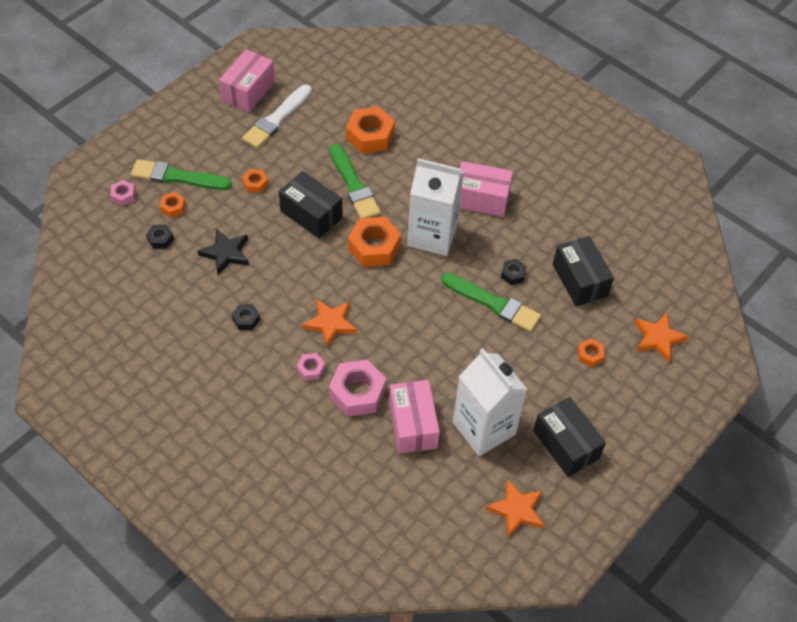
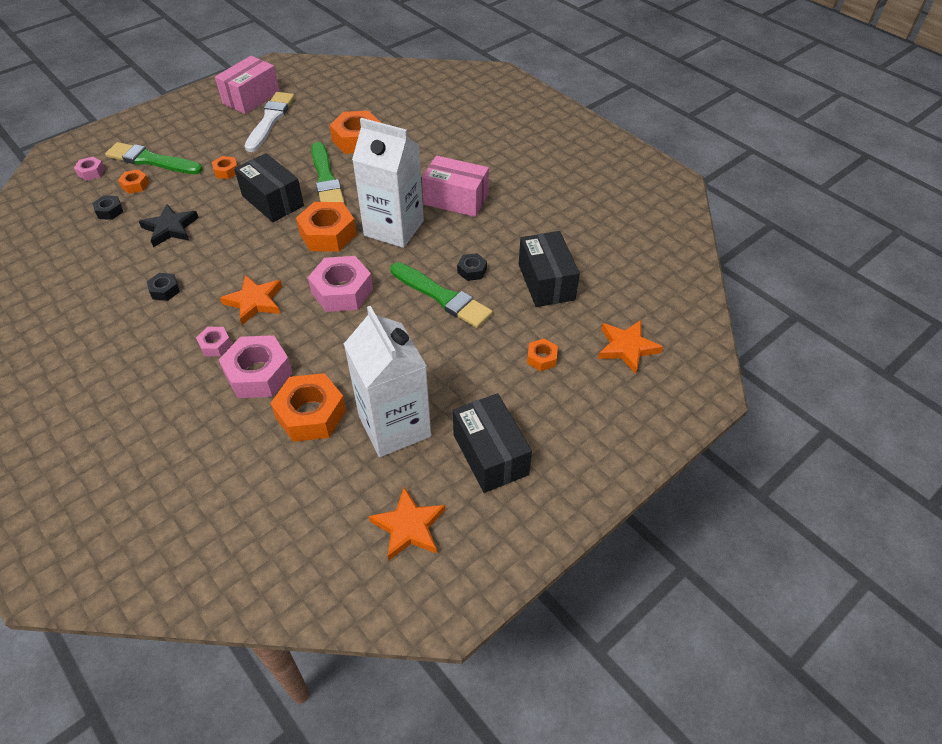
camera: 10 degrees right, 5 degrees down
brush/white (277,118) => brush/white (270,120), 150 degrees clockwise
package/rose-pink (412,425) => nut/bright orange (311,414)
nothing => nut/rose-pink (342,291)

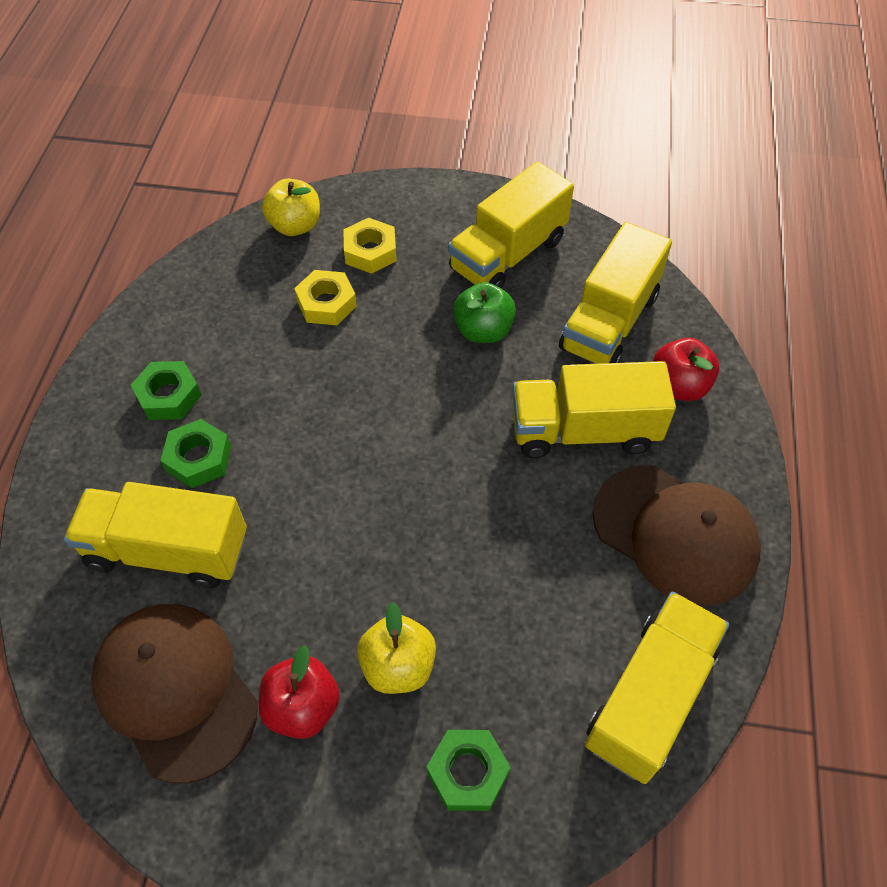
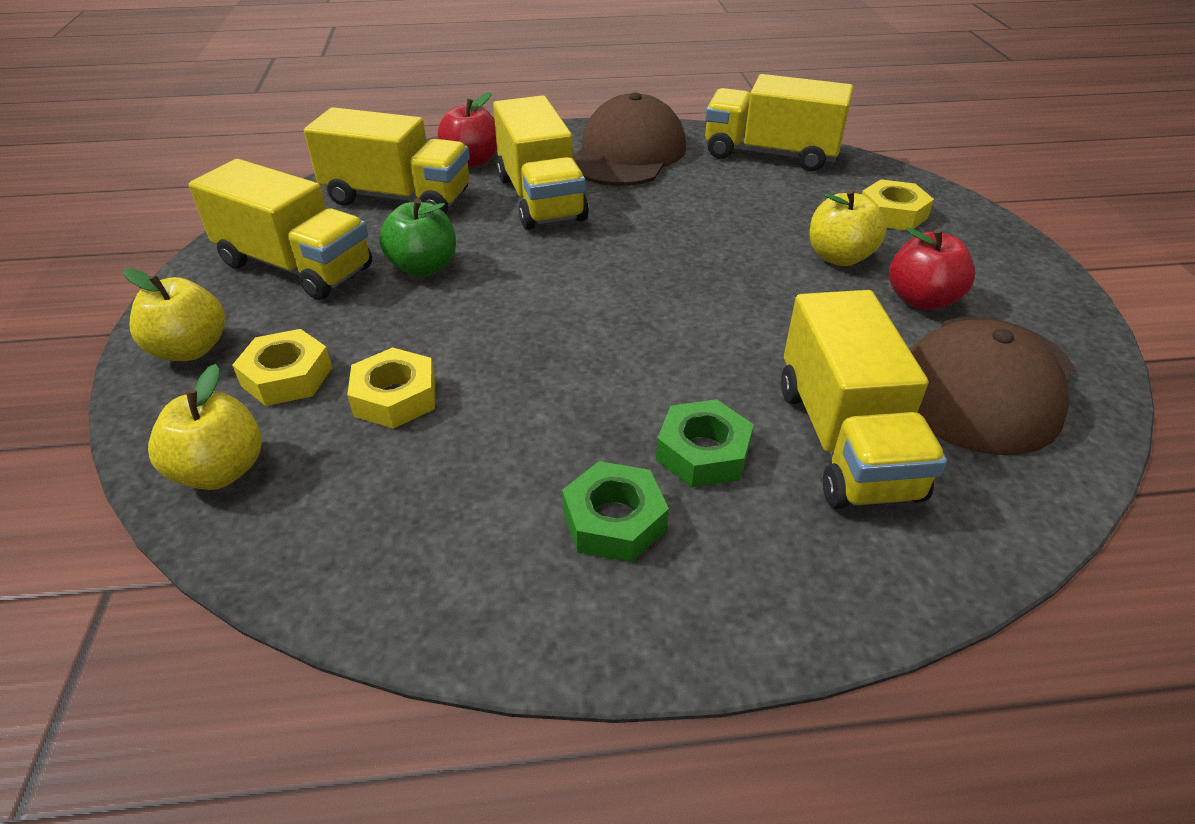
camera: 105 degrees left, 15 degrees down
nut/leaf-green (468,772) => nut/bright yellow (892,214)
nothing => toy apple/bright yellow (190,349)

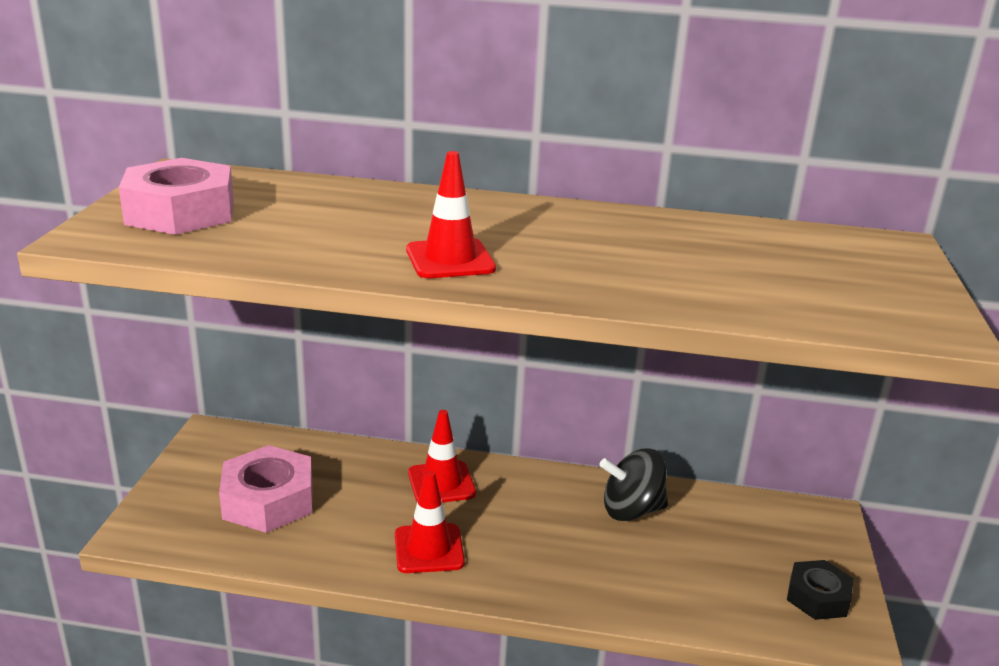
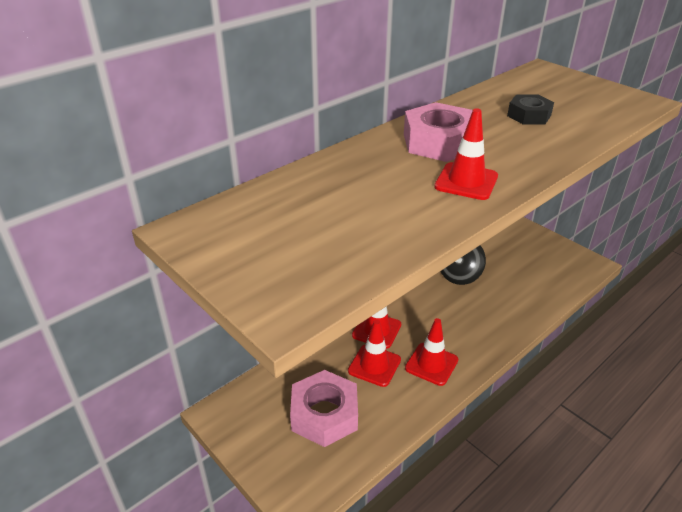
camera: 50 degrees left, 10 degrees up
nut/rose-pink (181,212) => nut/rose-pink (439,142), move
nut/jet-black (817,597) => nut/jet-black (529,115), move
nothing => road cone/red (374,365)

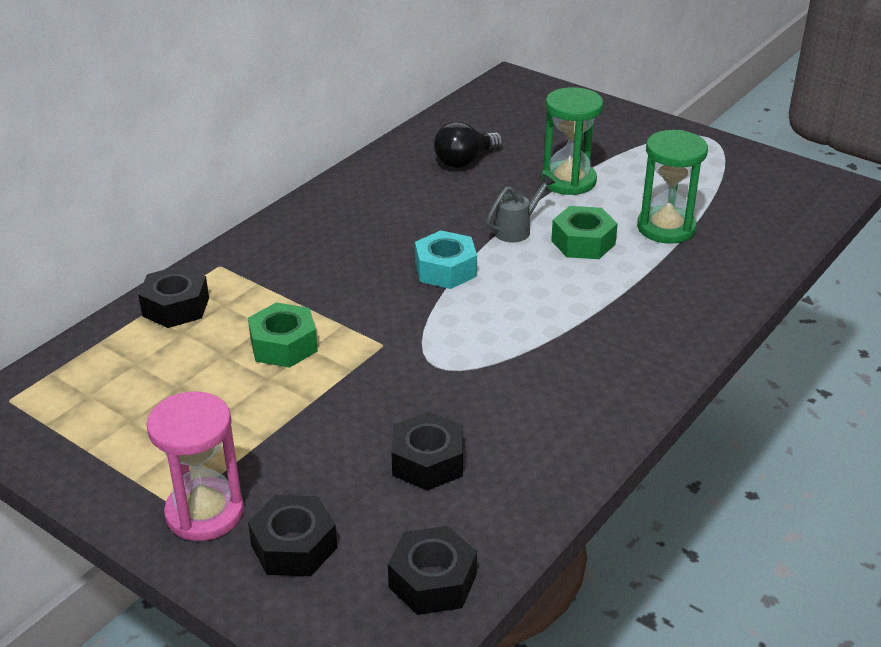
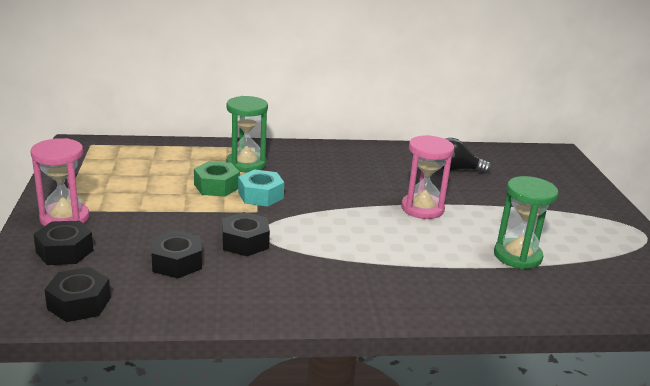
camera: 45 degrees right, 10 degrees down
nut/jet-black (176,307) => nut/jet-black (245,242), move
nut/teal (445,269) => nut/teal (260,195), move
watering can/gray (516,230) => sandglass/rose-pink (422,208)
sandglass/leaf-green (568,181) => sandglass/leaf-green (246,164), move
nut/leaf-green (583,242) => nothing

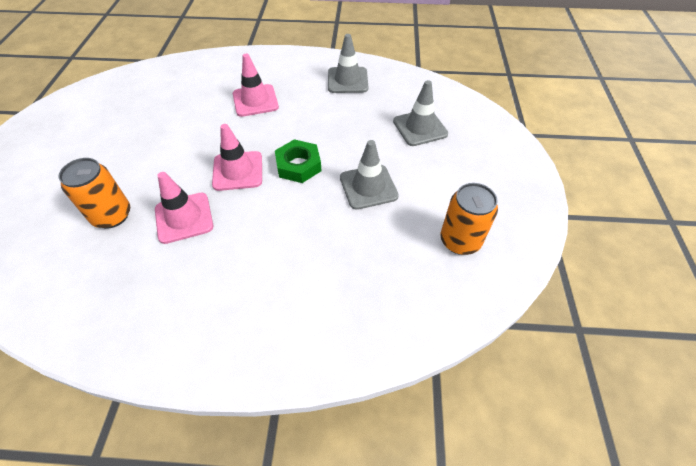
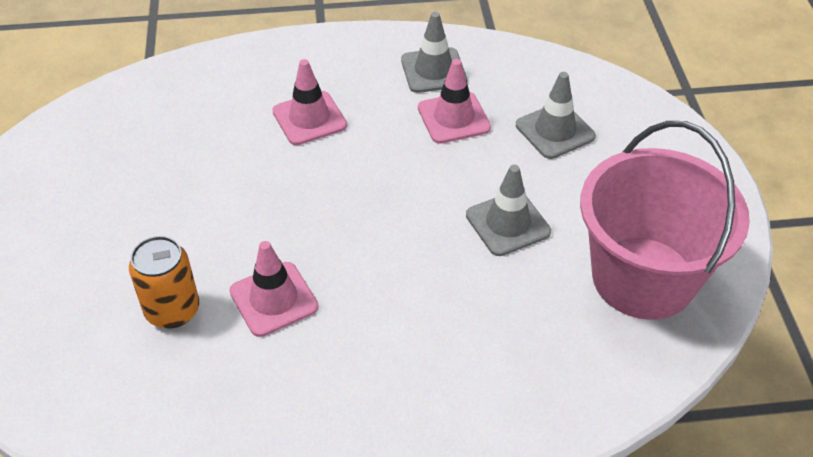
camera: 10 degrees left, 5 degrees down
road cone/rose-pink (238,171) => road cone/rose-pink (453,118), move
nut/leaf-green (298,165) => nothing
can/bright orange (460,241) => pail/rose-pink (643,278)

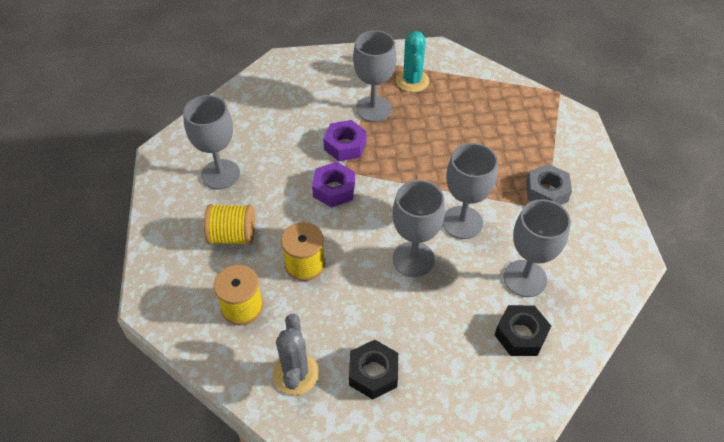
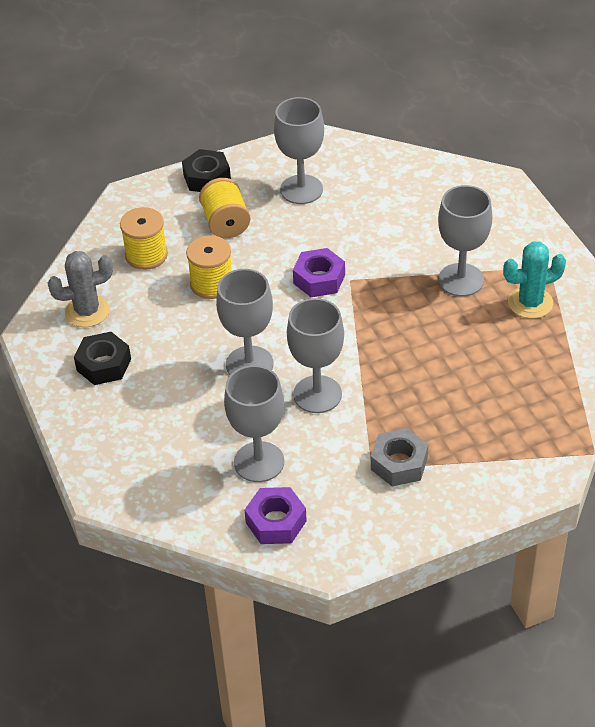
camera: 75 degrees right, 5 degrees down
nut/violet (345,146) => nut/violet (276,522), move
nut/jet-black (520,335) => nut/jet-black (207,178), move

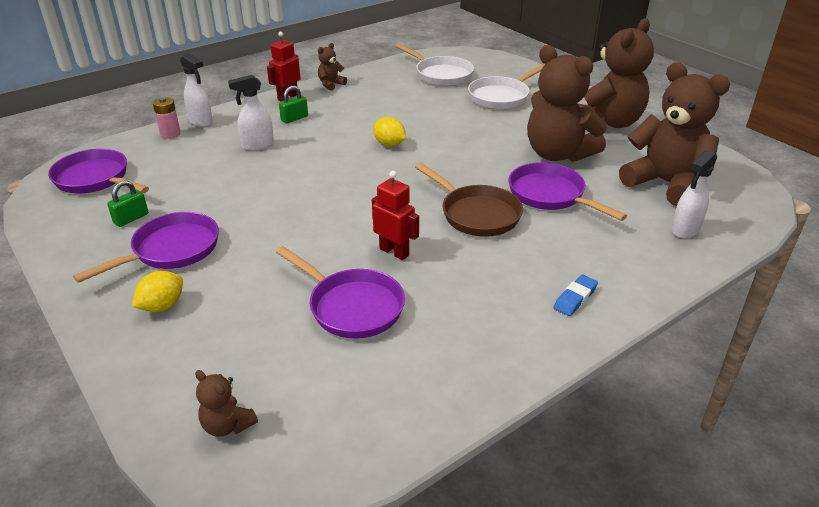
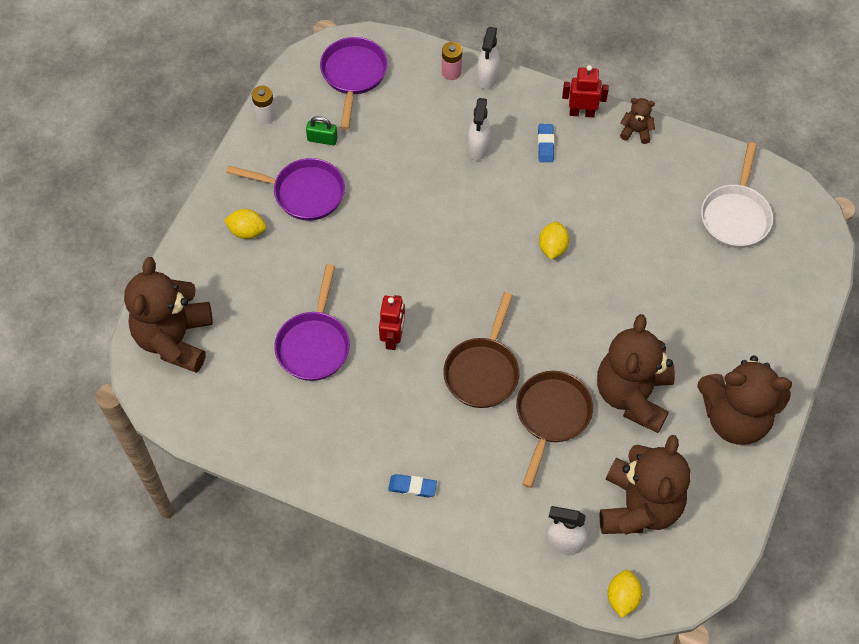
camera: 60 degrees right, 25 degrees up
teddy bear/dark brown (227,425) => teddy bear/dark brown (175,339), x2.32
sprayer/white (257,145) => sprayer/white (478,148), 120 degrees counterclockwise
lock/leaf-green (294,118) => eraser/blue (545,145)
skillet/white (501,97) => nothing
skillet/violet (550,195) => skillet/dark brown (551,416)
nothing => AA battery/white (265,116)
nothing => citrus fruit/bright yellow (622,598)

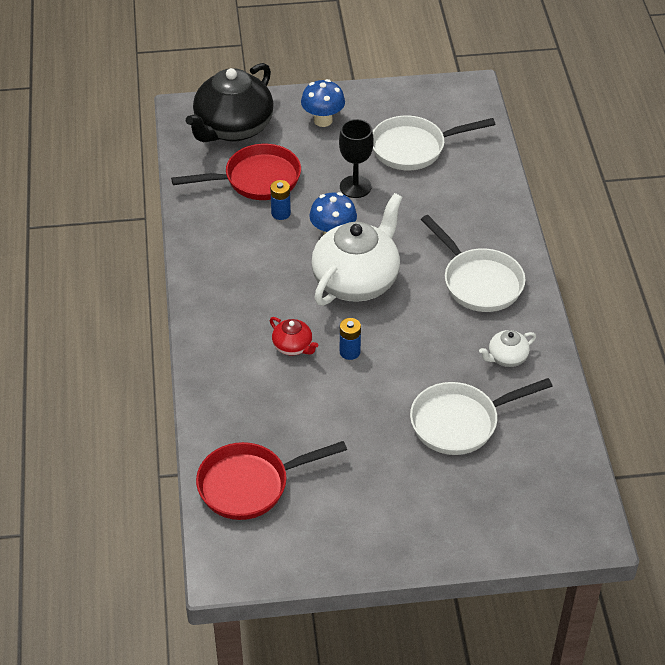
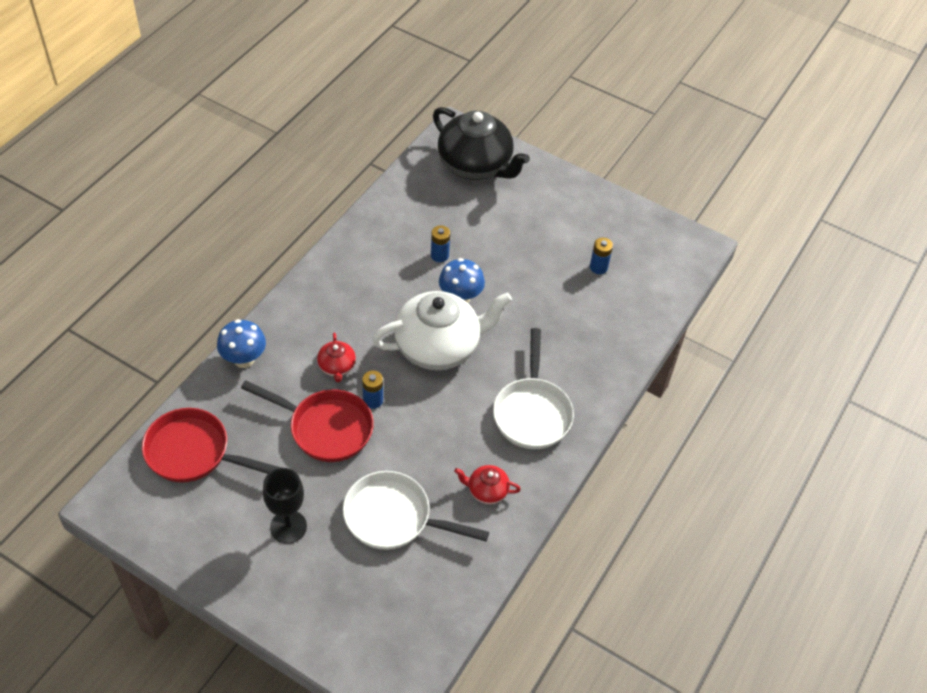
camera: 35 degrees right, 5 degrees up
skillet/red (256,179) => skillet/red (325,428), move
tea pot/jet-black (233,128) => tea pot/jet-black (475,165), 120 degrees counterclockwise
toadstool/blue (323,120) => toadstool/blue (244,359), move
chalice/jet-black (355,187) => chalice/jet-black (288,527), move
skillet/white (413,148) => AA battery/blue (598,267)
tea pot/white (506,357) => tea pot/red (487,491)

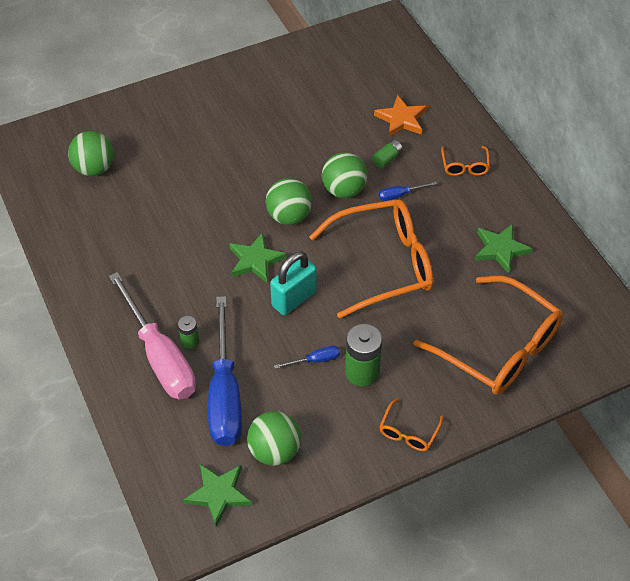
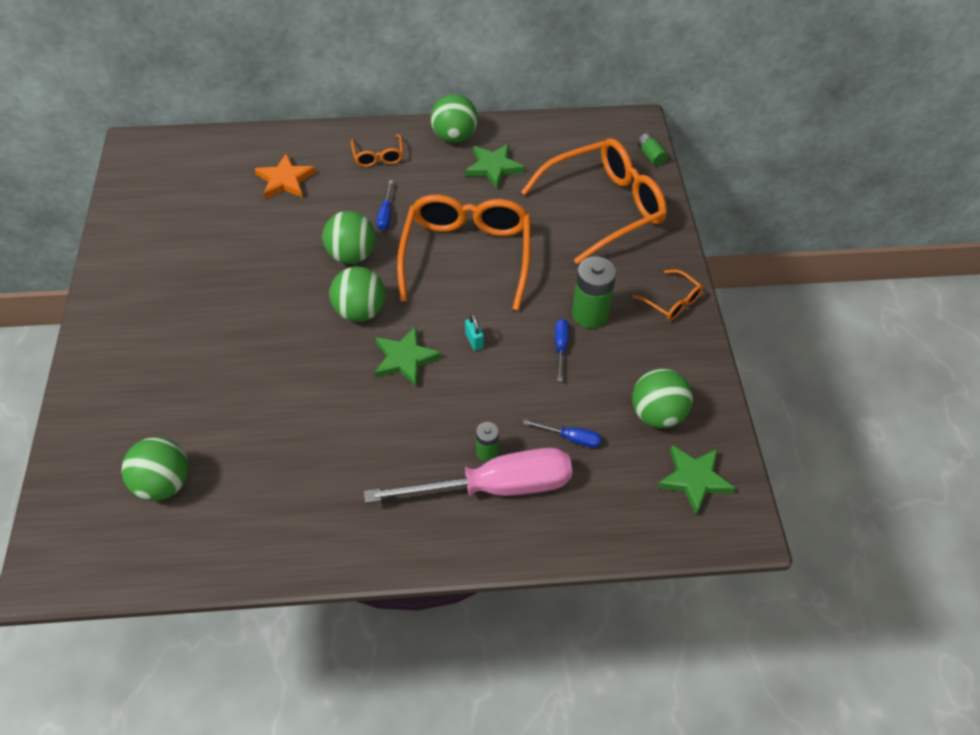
camera: 70 degrees left, 0 degrees up
screwdriver/blue (225,394) => screwdriver/blue (571,438), x0.40
lock/teal (294,299) => lock/teal (474,341), x0.47
AA battery/leaf-green (387,159) => AA battery/leaf-green (650,156), move
eyeglasses/bright orange (464,166) => eyeglasses/bright orange (378,156), 60 degrees clockwise
nothing => sphere/leaf-green (454,137)

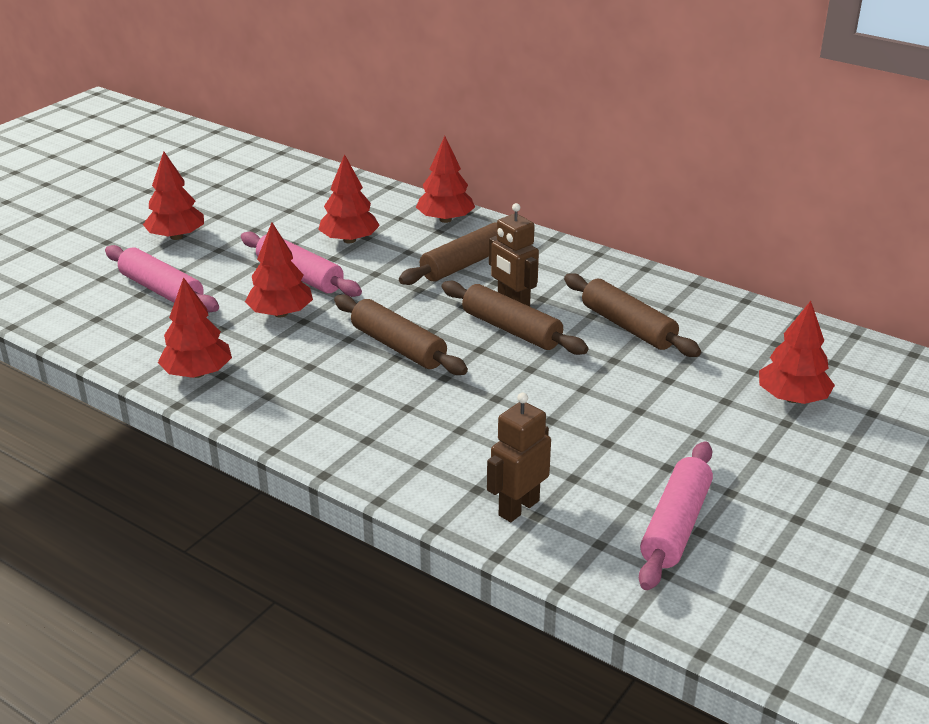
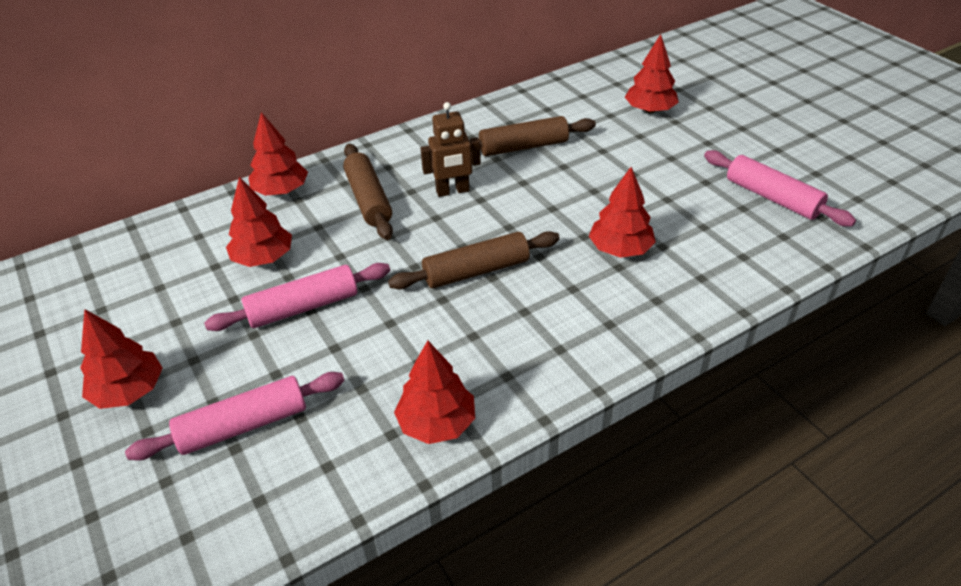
camera: 65 degrees left, 10 degrees up
fir tree/red (281,313) => fir tree/red (620,249), move
dough roller/dark brown (511,330) => nothing
robot/dark brown (518,508) => nothing

